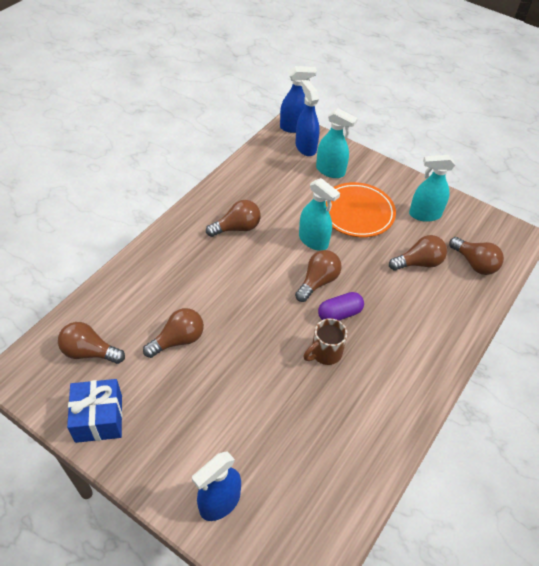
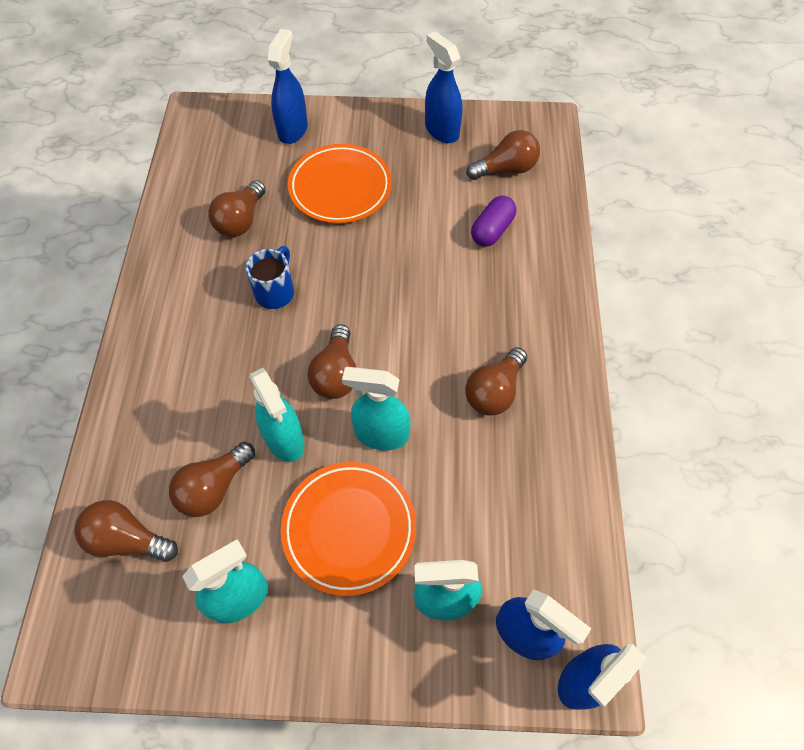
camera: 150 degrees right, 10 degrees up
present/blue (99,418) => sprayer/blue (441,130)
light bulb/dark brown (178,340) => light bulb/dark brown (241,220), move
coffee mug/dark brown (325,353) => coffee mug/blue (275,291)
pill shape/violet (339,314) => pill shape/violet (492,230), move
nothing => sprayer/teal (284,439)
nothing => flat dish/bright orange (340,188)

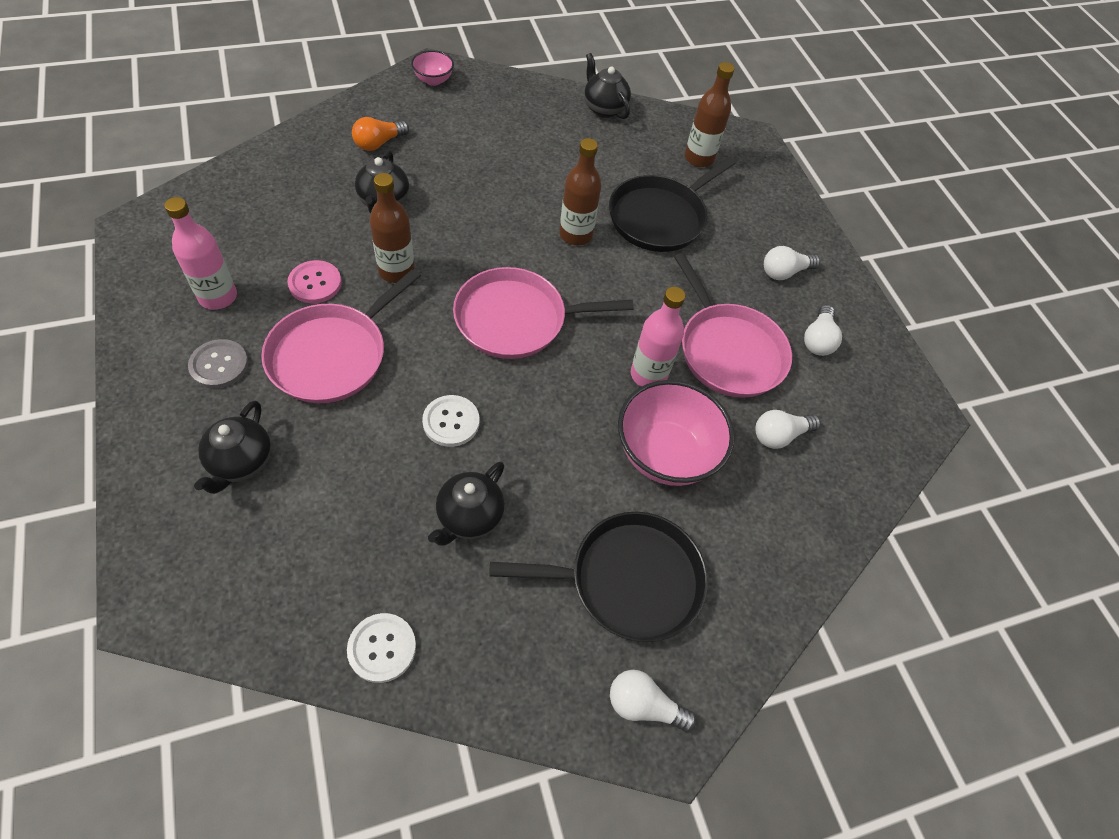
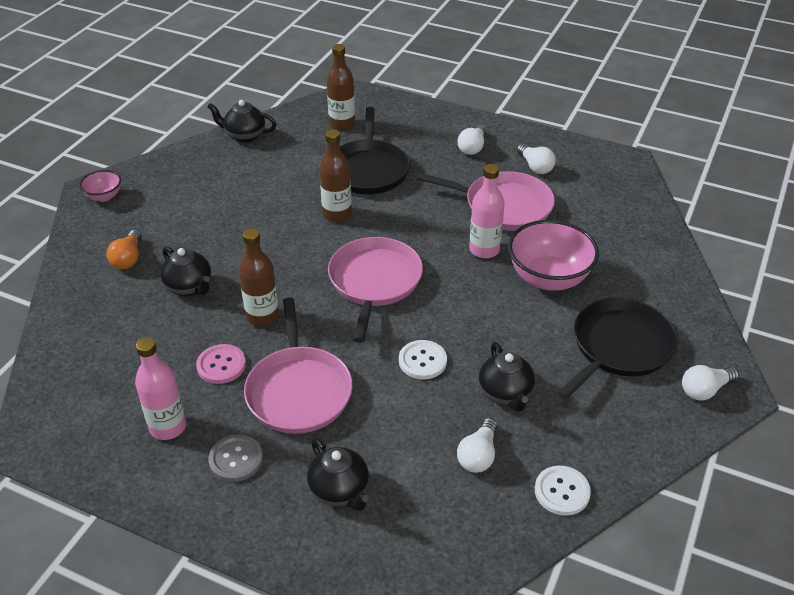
camera: 40 degrees left, 15 degrees down
skillet/rose-pink (516,319) => skillet/rose-pink (374,282), 150 degrees clockwise
light bulb/white (779,435) => light bulb/white (478,455), move

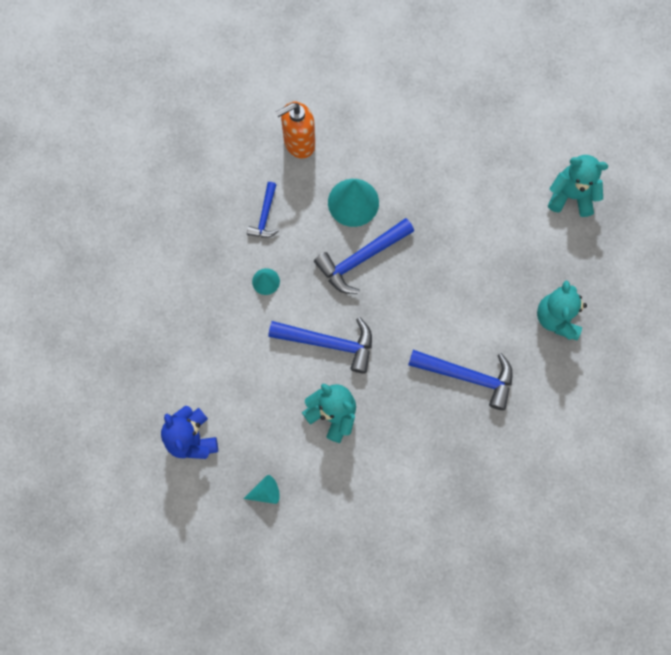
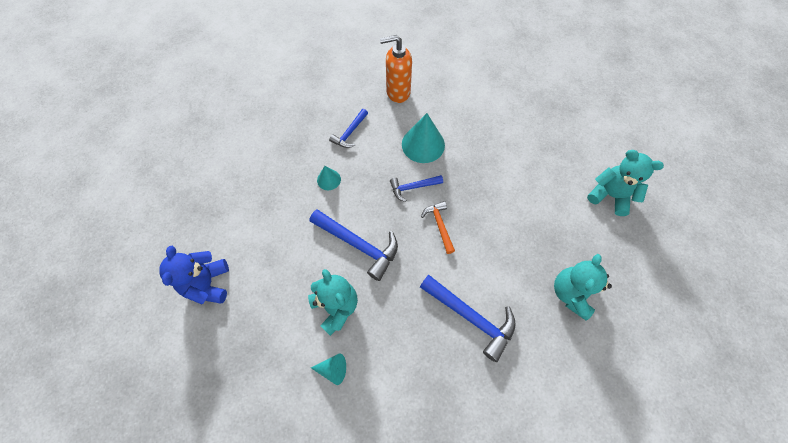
camera: 20 degrees right, 10 degrees down
solid cone/teal (265,492) => solid cone/teal (333,369), move
claw hammer/blue (361,258) => claw hammer/blue (413,187), x0.58
nothing => claw hammer/bright orange (439,225)

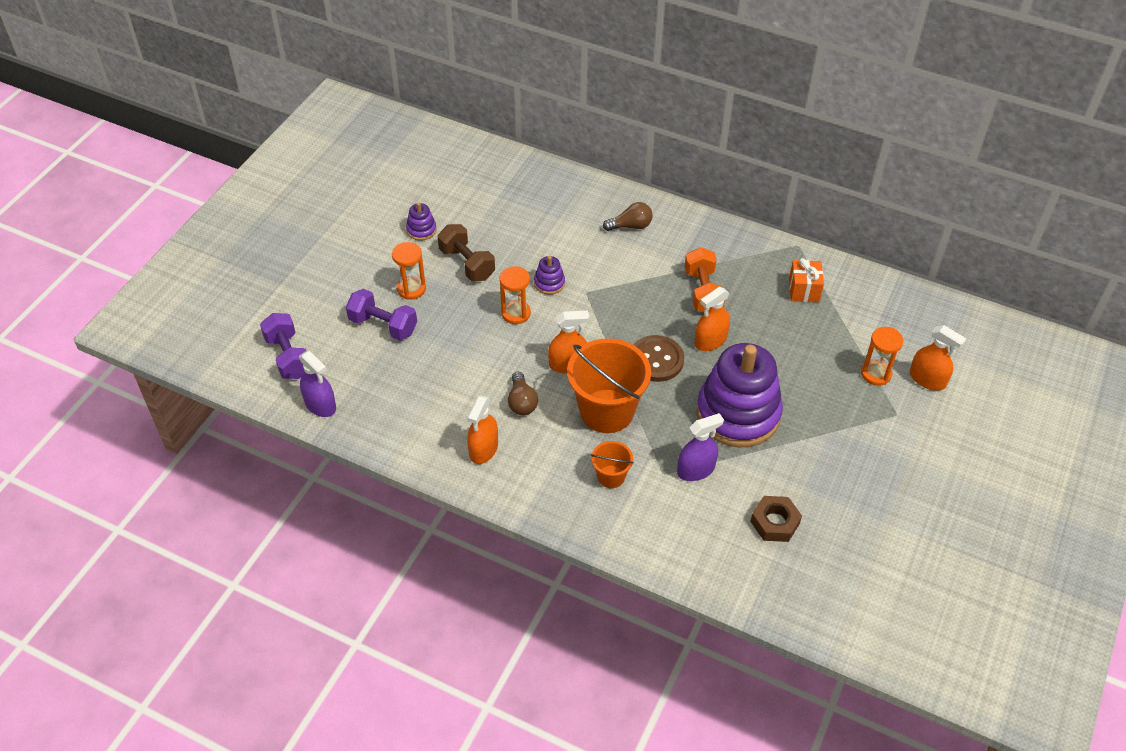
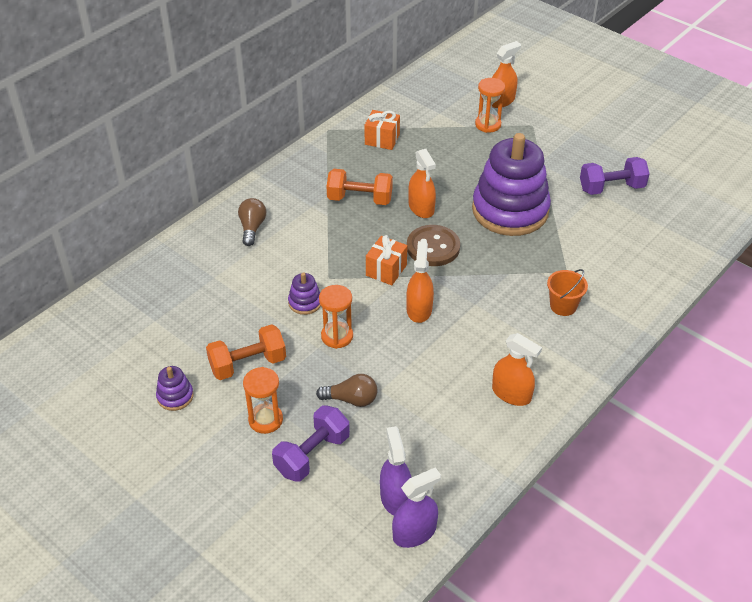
camera: 75 degrees left, 5 degrees down
dumbbell/violet (288,357) => dumbbell/violet (611,188), move
dumbbell/dark brown (467,264) => dumbbell/bright orange (248,364)
light bulb/dark brown (522,402) => light bulb/dark brown (351,399), move
pail/bright orange (606,411) => nothing
sprayer/violet (696,470) => sprayer/violet (395,498), move
nut/dark brown (774,522) => nothing
nothing => present/bright orange (386,270)

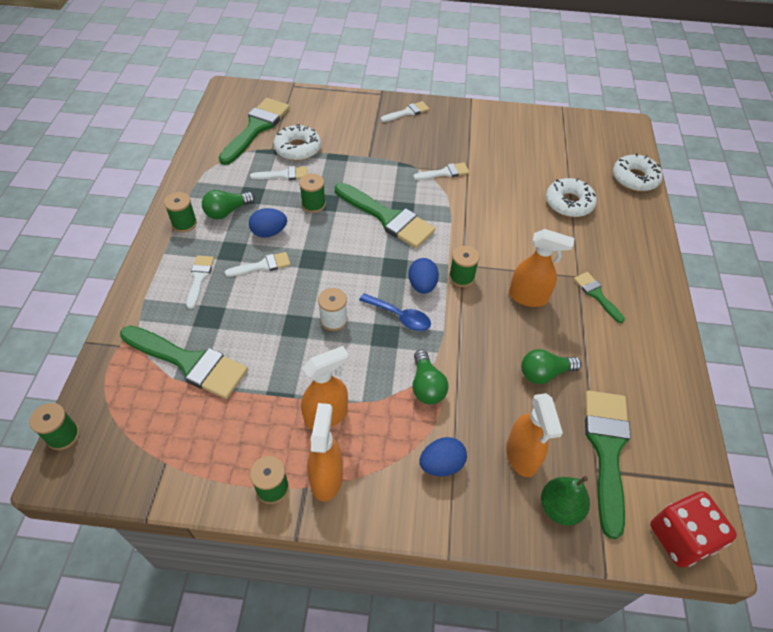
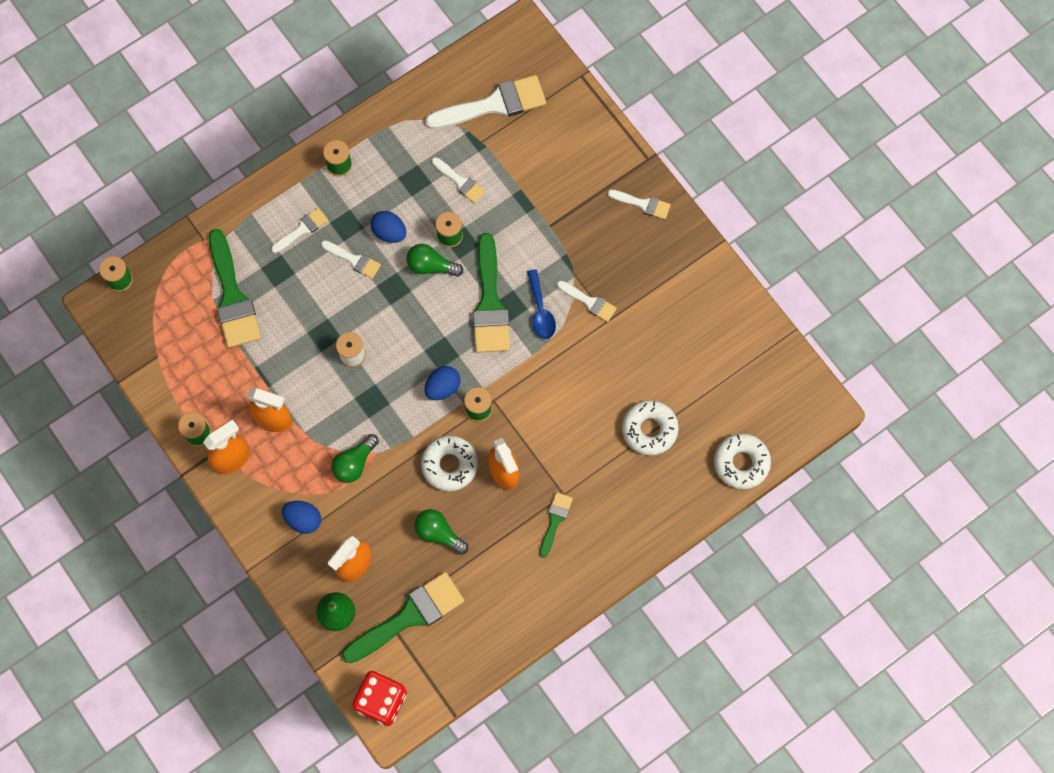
camera: 50 degrees right, 20 degrees up
light bulb/leaf-green (227,211) => light bulb/leaf-green (431,266), move
brush/leaf-green (256,128) => brush/white (493,104)
donut/white (298,148) => donut/white (449,465), move
teaspoon/blue (399,316) => teaspoon/blue (540,311), move

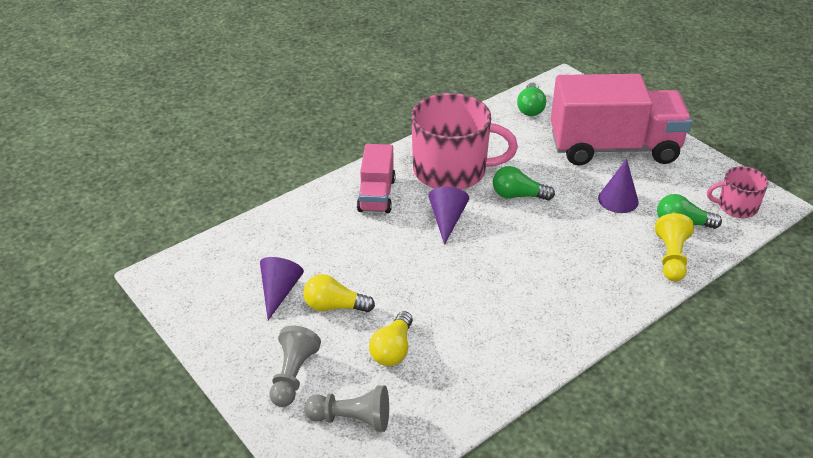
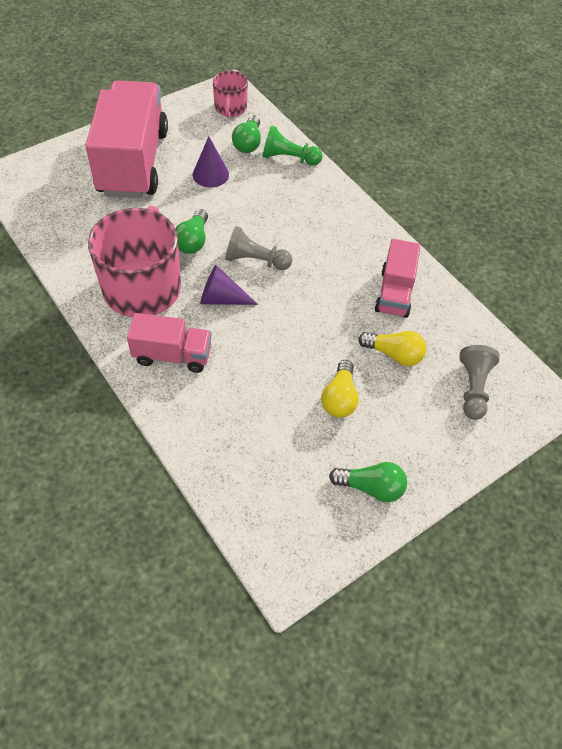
camera: 90 degrees left, 15 degrees up
solid cone/violet (279,291) => nothing
game pawn/gray (293,375) => game pawn/gray (255,260), move
light bulb/leaf-green (530,108) => light bulb/leaf-green (371,487), move
game pawn/bright yellow (671,258) => game pawn/leaf-green (289,158)
nothing => lorry/rose-pink (394,293)

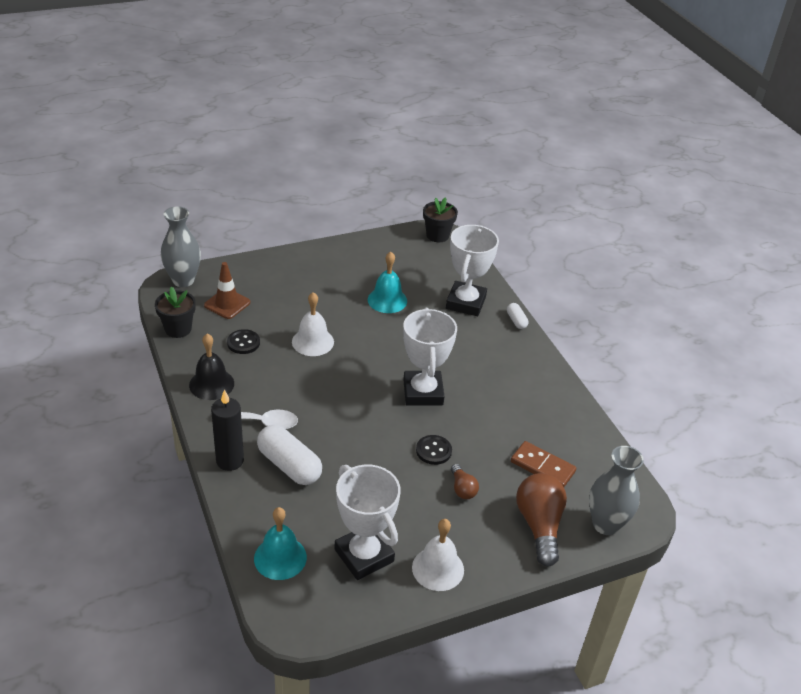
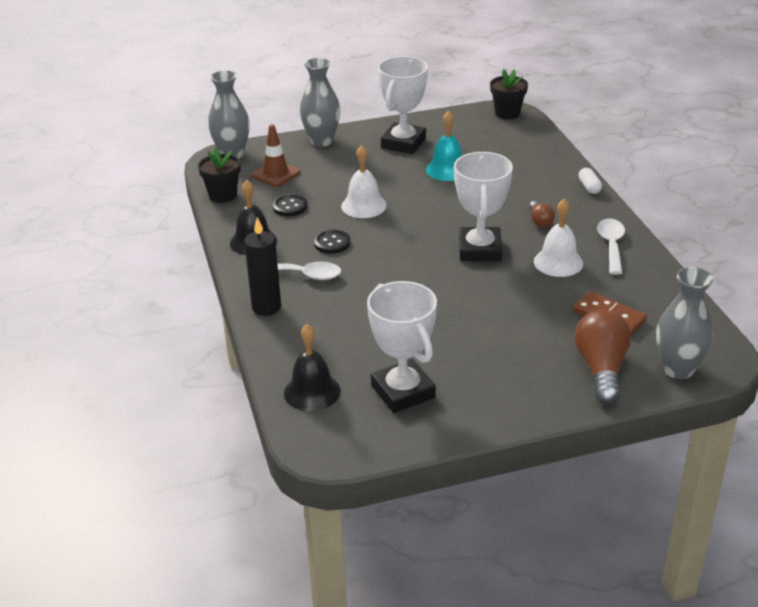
camera: 10 degrees right, 5 degrees down
bell/teal (280,557) => bell/jet-black (312,391)
pill shape/white (289,465) => nothing
bell/white (438,568) => bell/white (558,262), move
button/jet-black (433,451) => button/jet-black (332,243), move
prize cup/white (465,302) => prize cup/white (403,143), move
light bulb/dark brown (462,488) => light bulb/dark brown (540,221), move
nothing => vase/gray (321,141)
nothing => teaspoon/white (611,245)

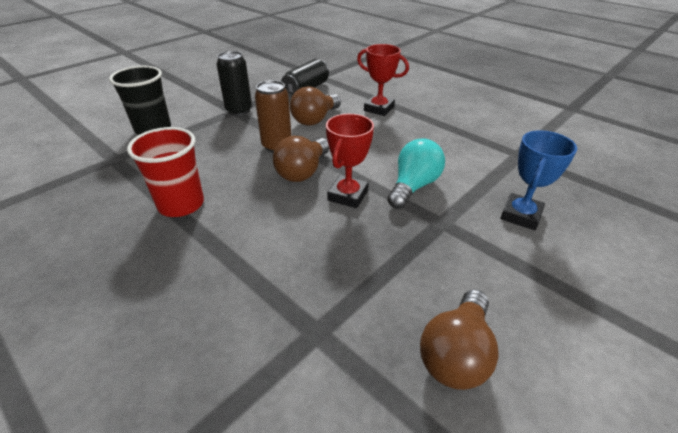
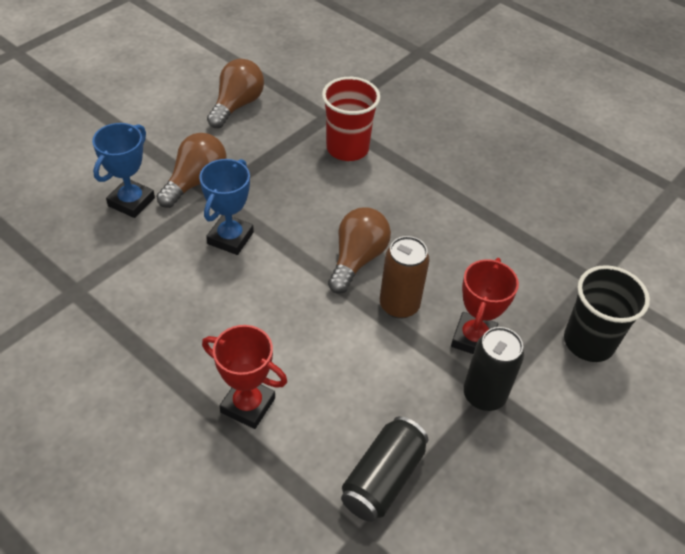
camera: 175 degrees right, 10 degrees up
tumbler/red (181,204) => tumbler/red (347,148), move
light bulb/dark brown (315,119) => light bulb/dark brown (196,182), move
prize cup/red (348,195) => prize cup/red (473,338), move
light bulb/teal (413,186) => prize cup/blue (230,238)

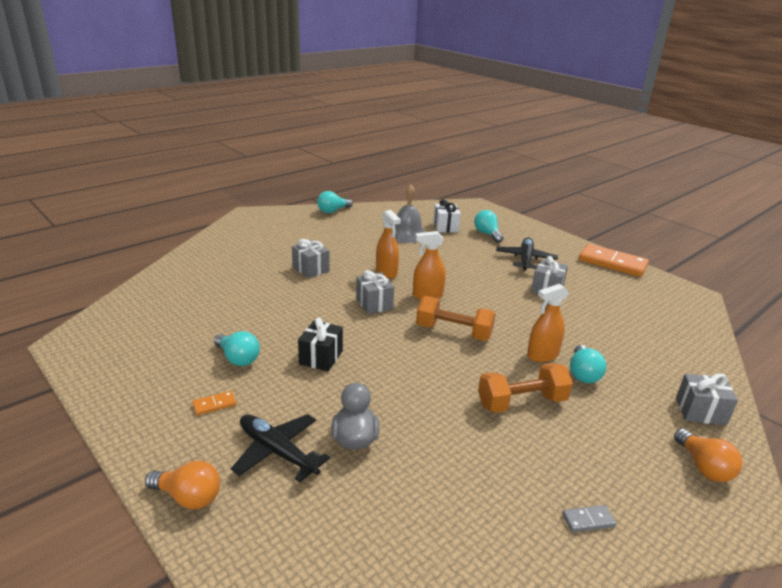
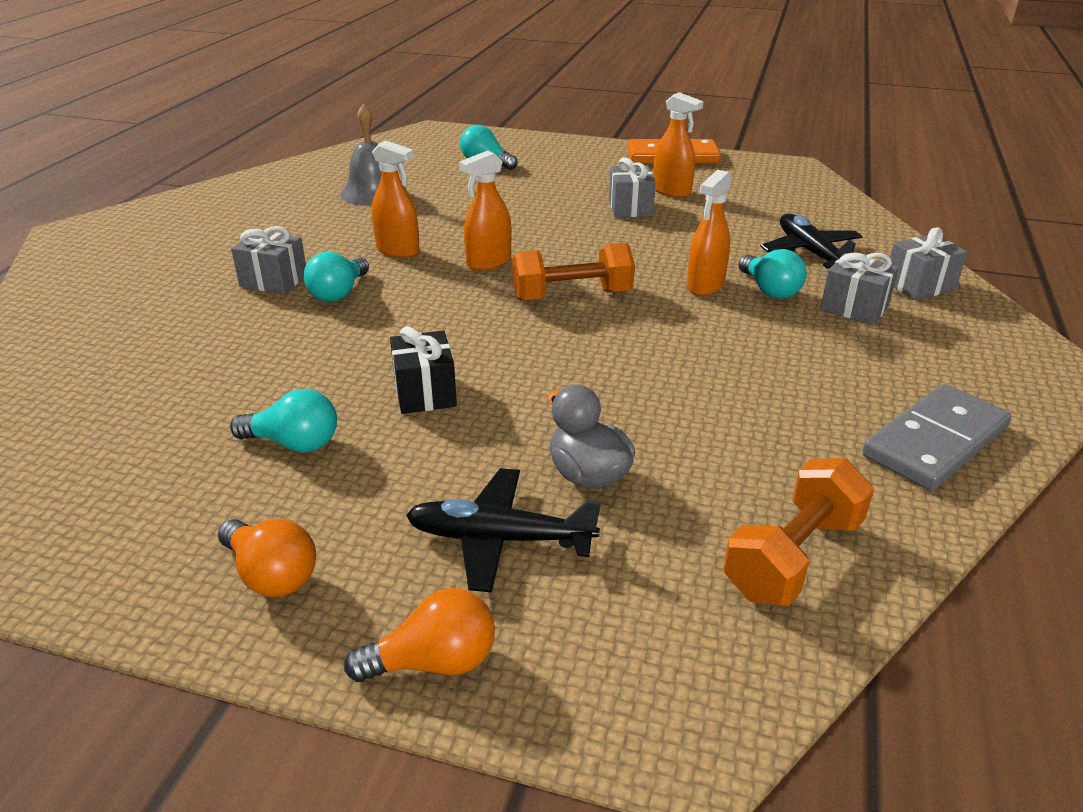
camera: 30 degrees left, 5 degrees up
domino piece/bright orange (214,404) => nothing
light bulb/teal (333,211) => light bulb/teal (339,293), move
present/gray (374,304) => present/gray (854,308), move
present/white (445,227) => nothing
dumbbell/bright orange (521,402) => dumbbell/bright orange (793,557), move
plane/jet-black (525,259) => plane/jet-black (811,253), move
domino piece/gray (588,520) => domino piece/gray (935,442), x2.38
light bulb/bright orange (704,467) => light bulb/bright orange (271,575), move
nothing => sprayer/bright orange (672,191)

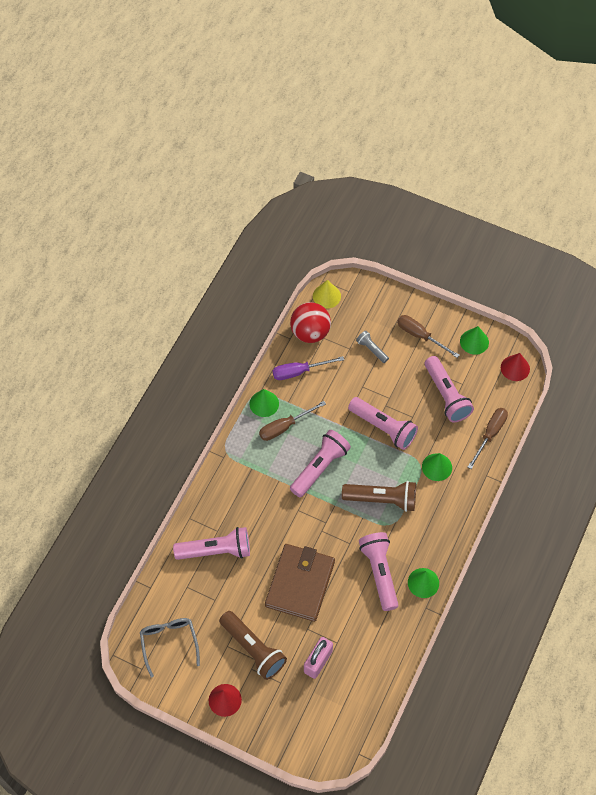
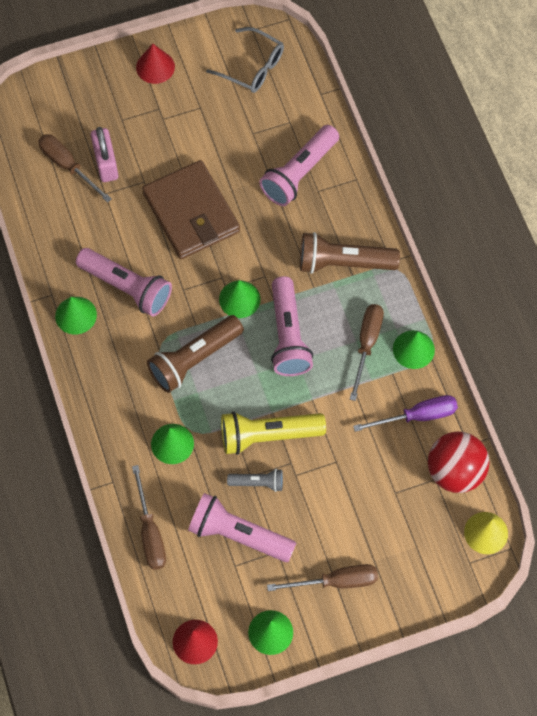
camera: 135 degrees right, 5 degrees up
flashlight/dark brown (253,649) => flashlight/dark brown (343,262), move
screwdriver/violet (299,371) => screwdriver/violet (417,416), 45 degrees clockwise
flashlight/rose-pink (383,428) => flashlight/bright yellow (268,435)
flashlight/gray (371,349) => flashlight/gray (258,483), move
nothing => screwdriver/dark brown (68,166)
nothing => solid cone/leaf-green (239,299)

